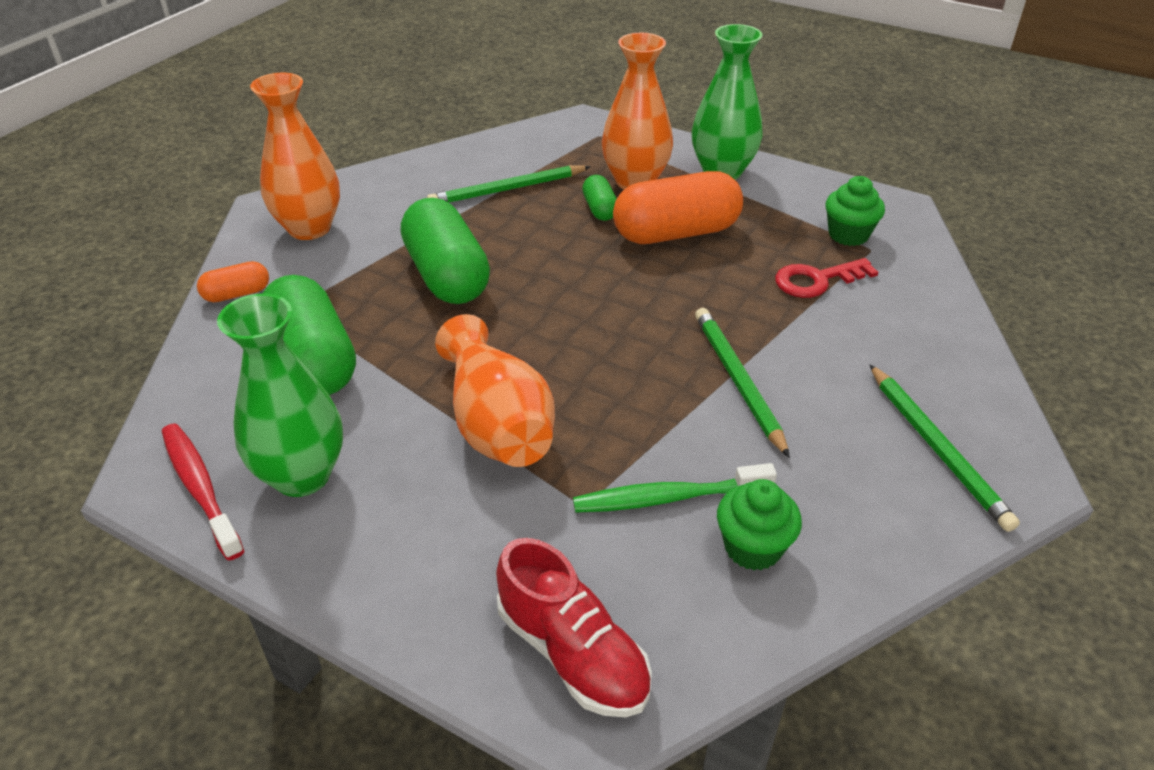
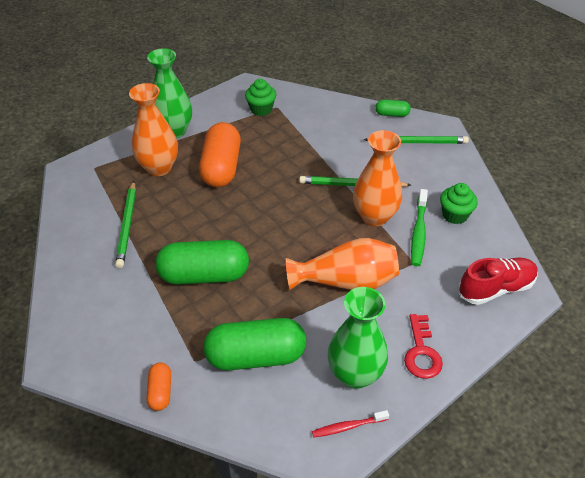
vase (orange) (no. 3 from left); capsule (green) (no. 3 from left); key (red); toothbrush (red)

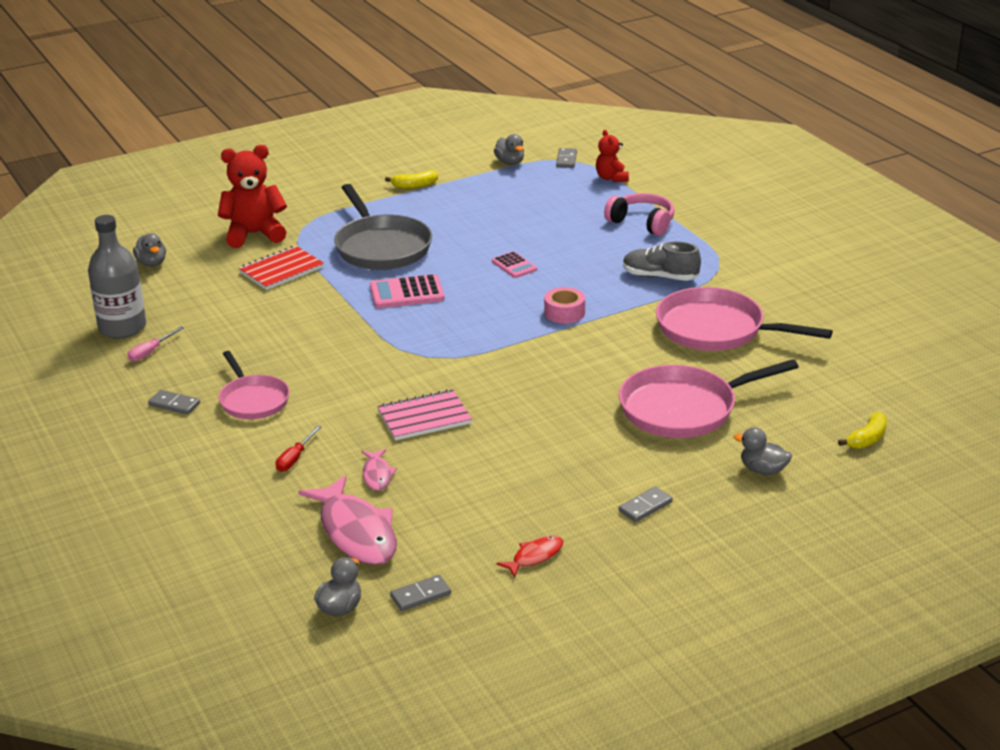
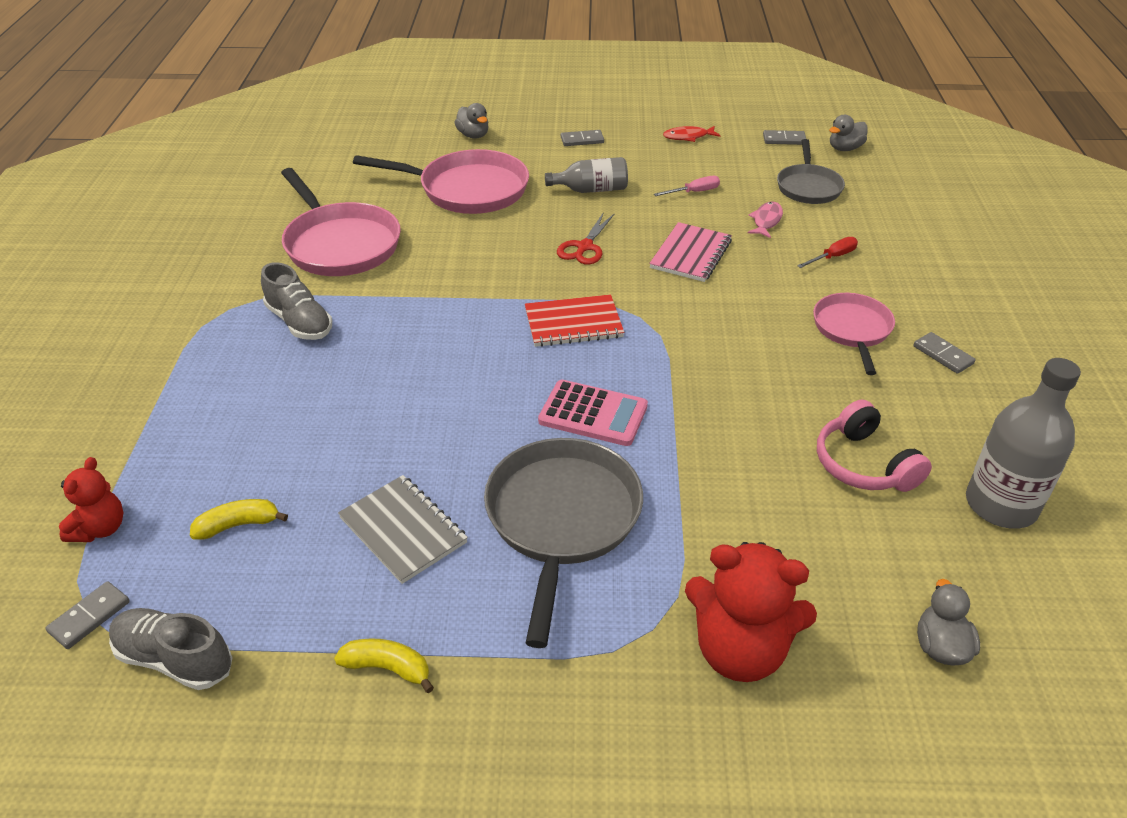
calculator (pink) (no. 2 from left in the first image); tape (pink); notebook (grey); bottle (grey) (no. 1 from left); scissors (red); screwdriver (pink); notebook (red); headphones (pink); banana (yellow) (no. 1 from left); pan (grey) (no. 2 from left); shoe (grey) (no. 1 from left); notebook (pink)

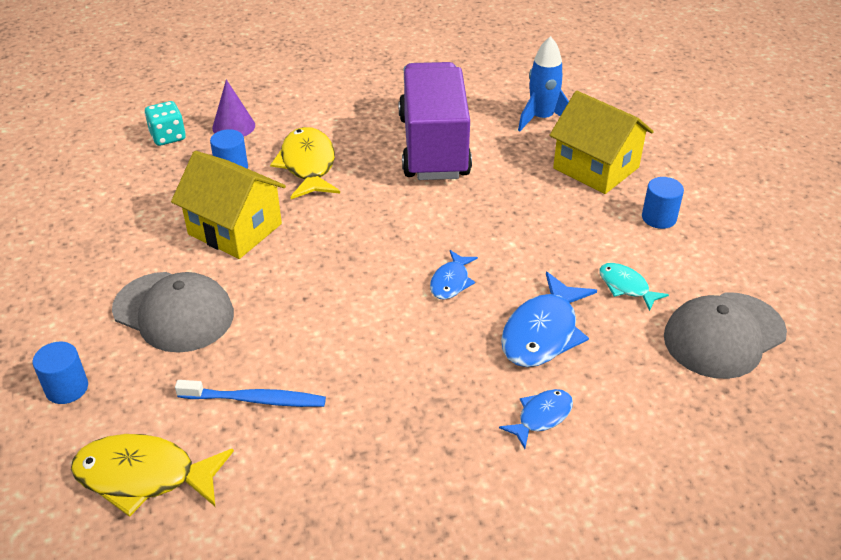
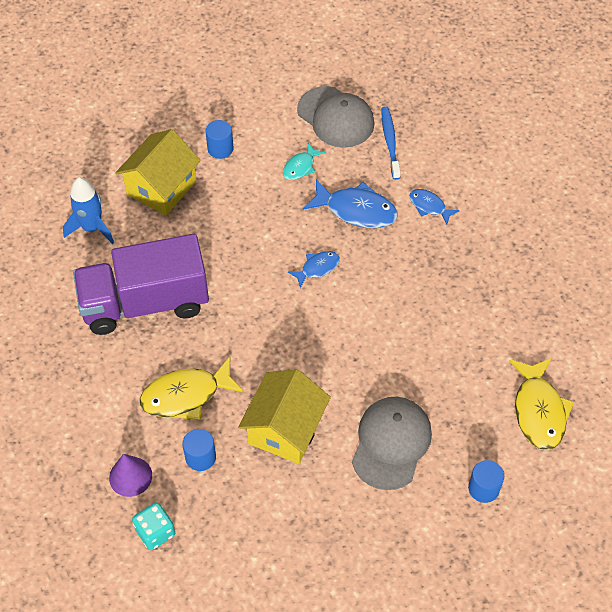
toothbrush (blue); fish (blue) (no. 1 from left)

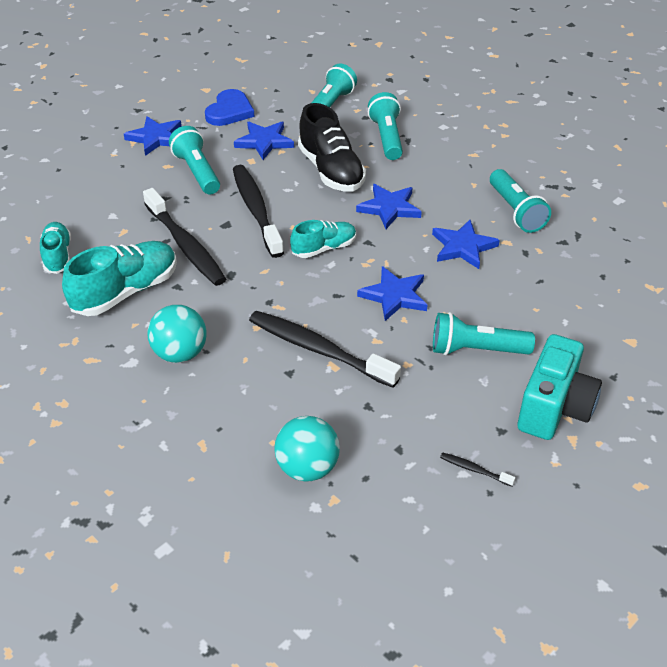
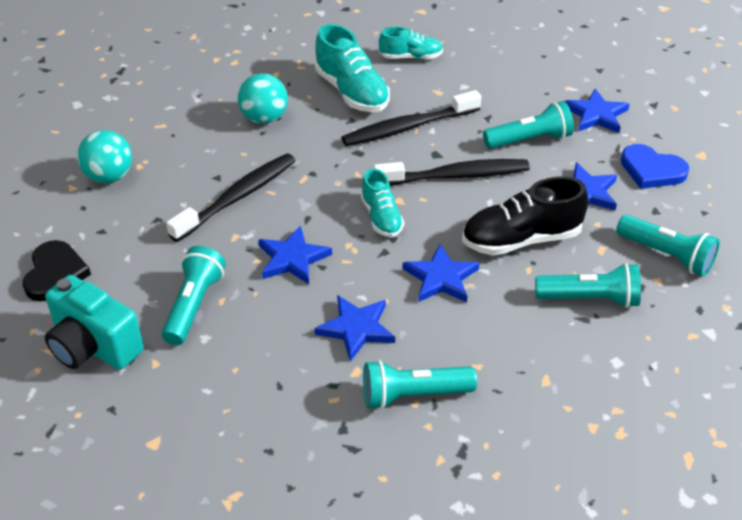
heart (black)

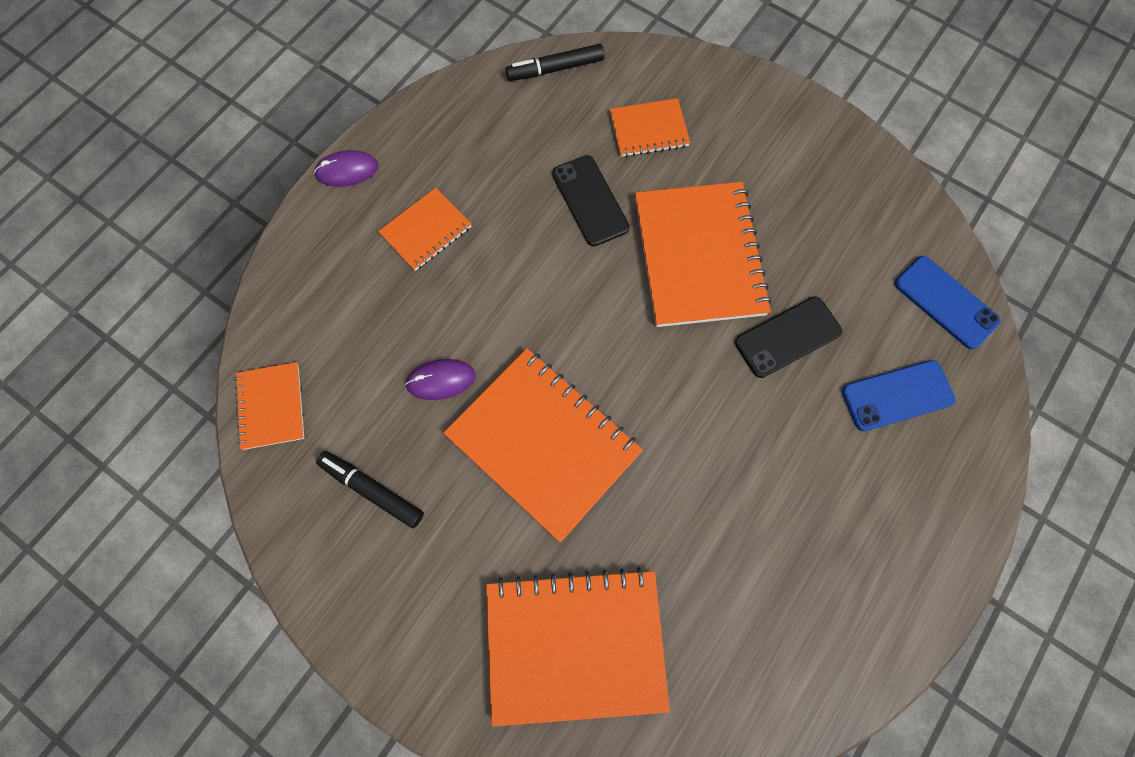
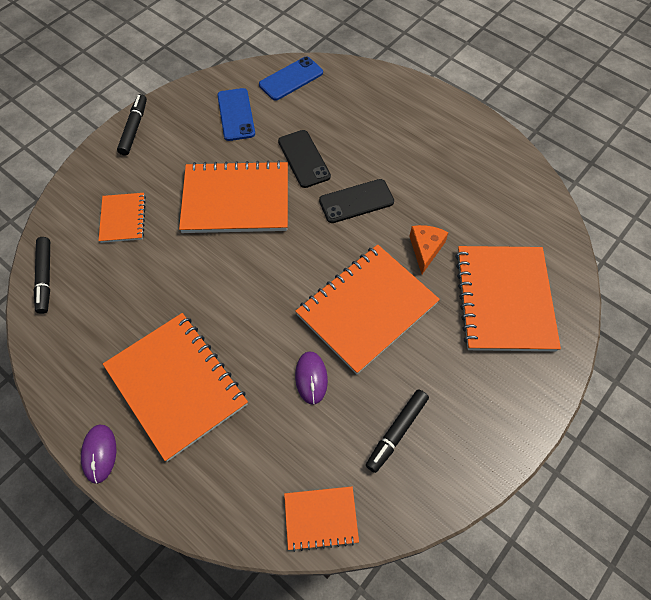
marker (black) (no. 2 from left); cheese (orange); phone (black) (no. 2 from left); phone (blue) (no. 1 from left); notebook (orange) (no. 2 from left)

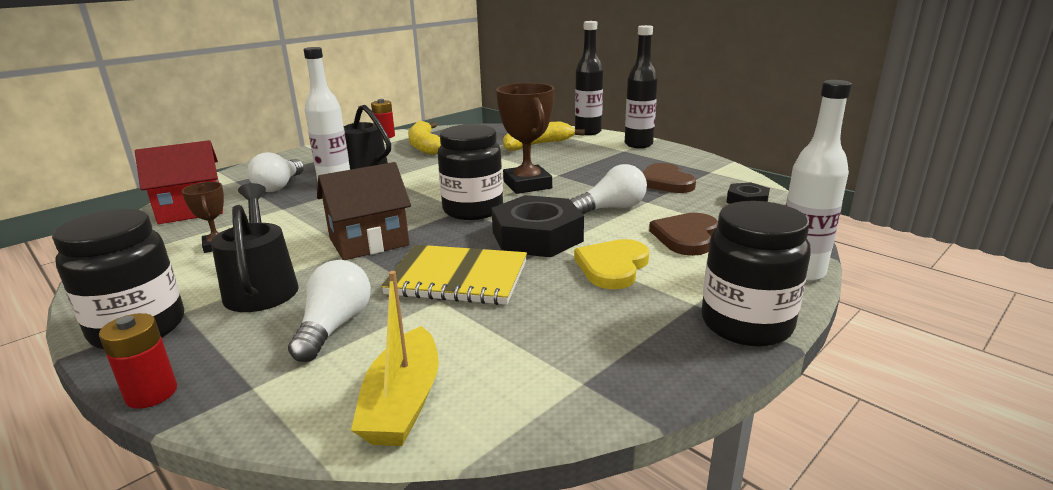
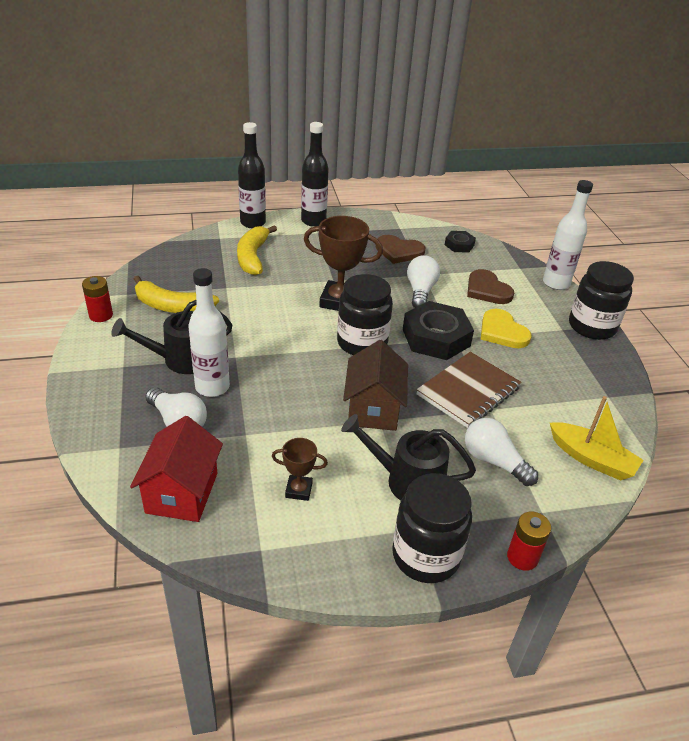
notebook (brown)

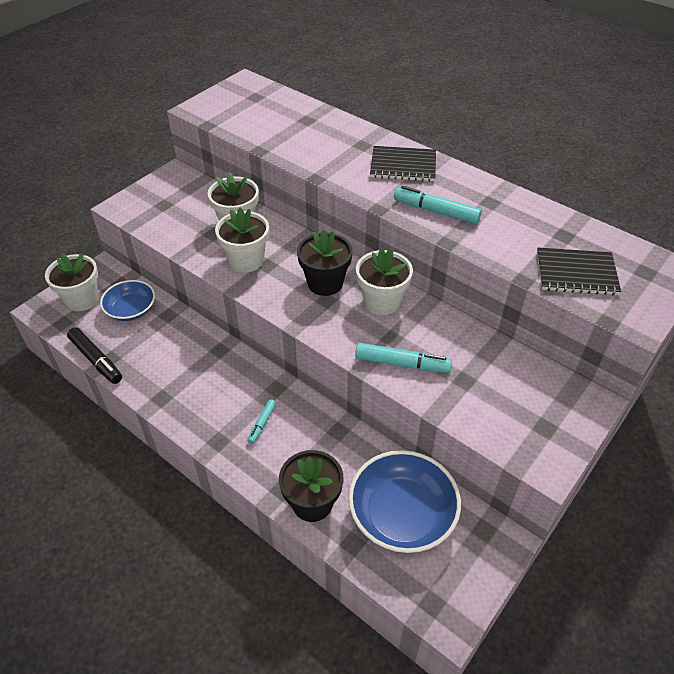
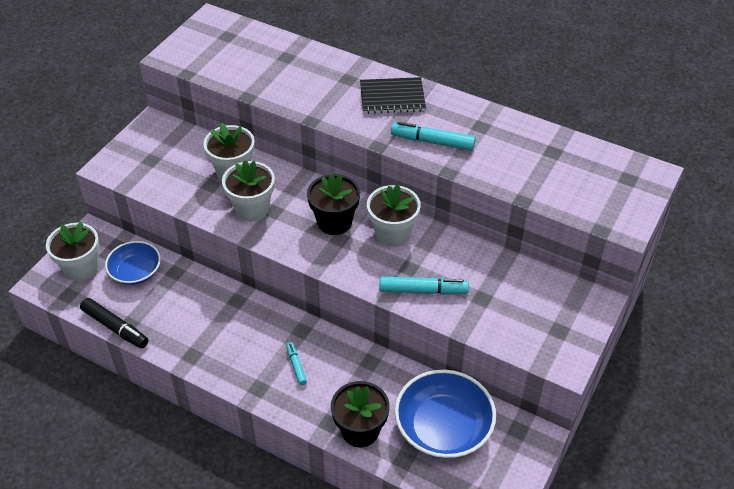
notebook (black) (no. 2 from left in the first image); marker (turquoise) (no. 1 from left)

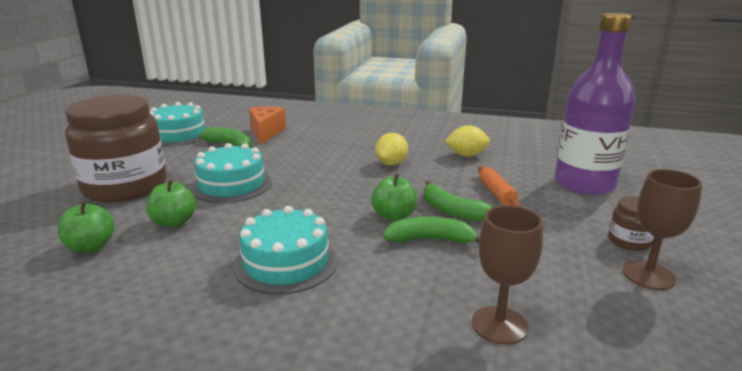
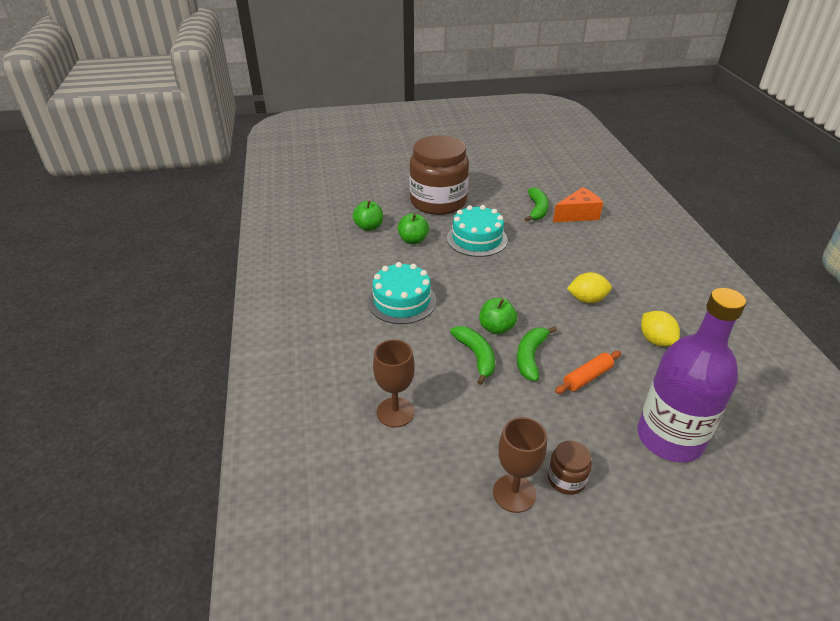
cake (turquoise) (no. 1 from left in the first image)

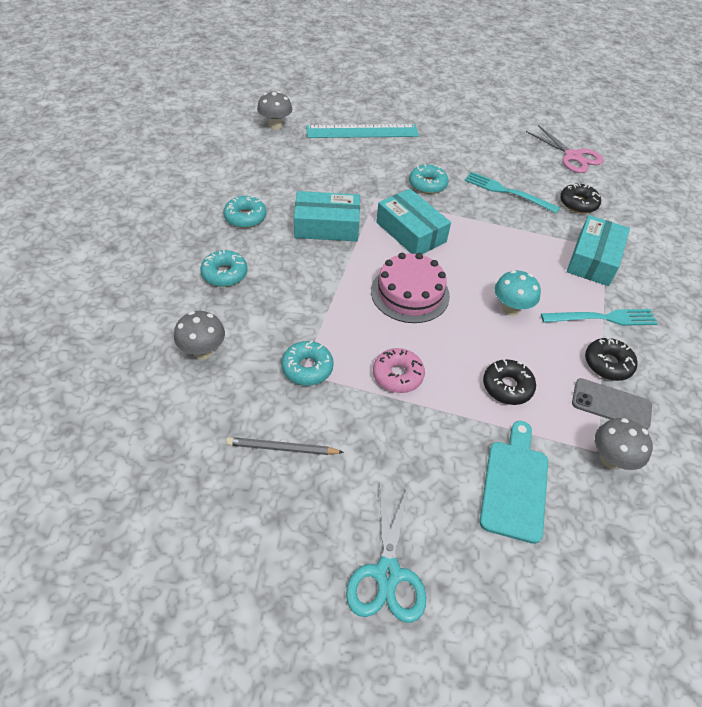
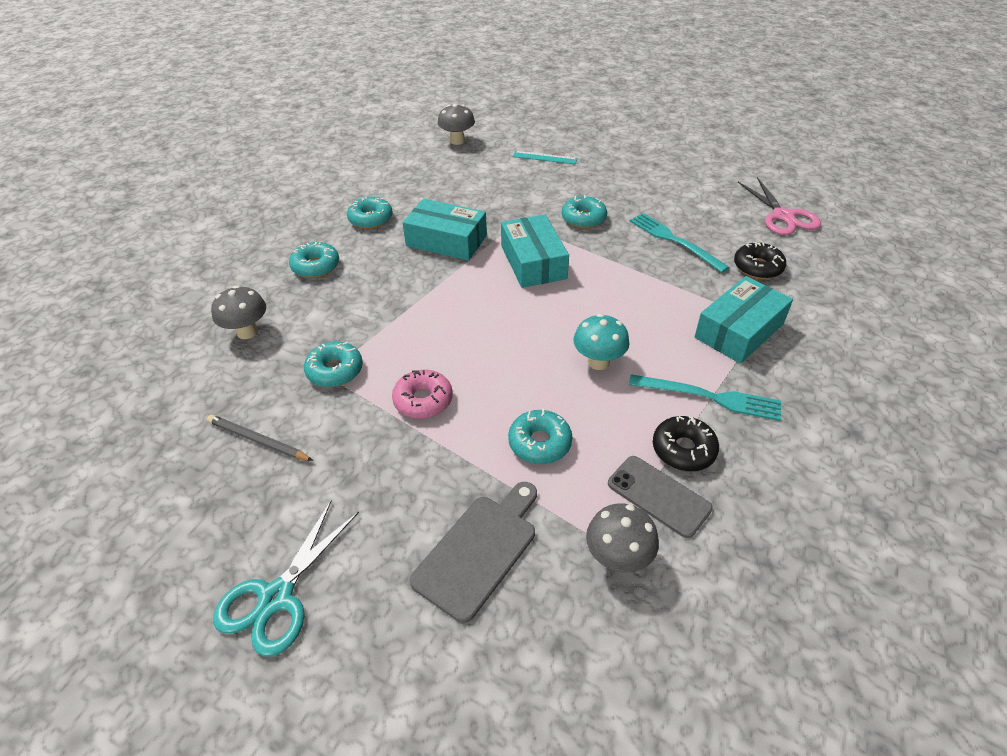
cake (pink); cutting board (grey); donut (turquoise) (no. 4 from left); ruler (turquoise)

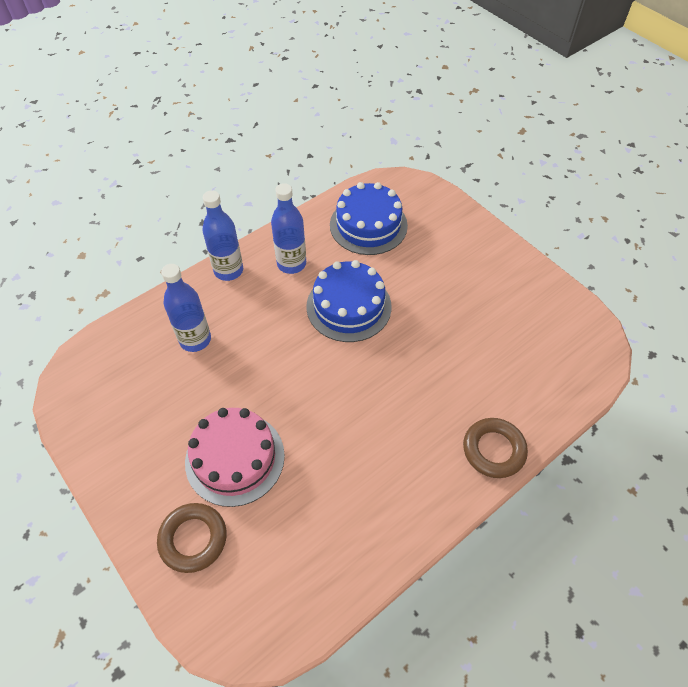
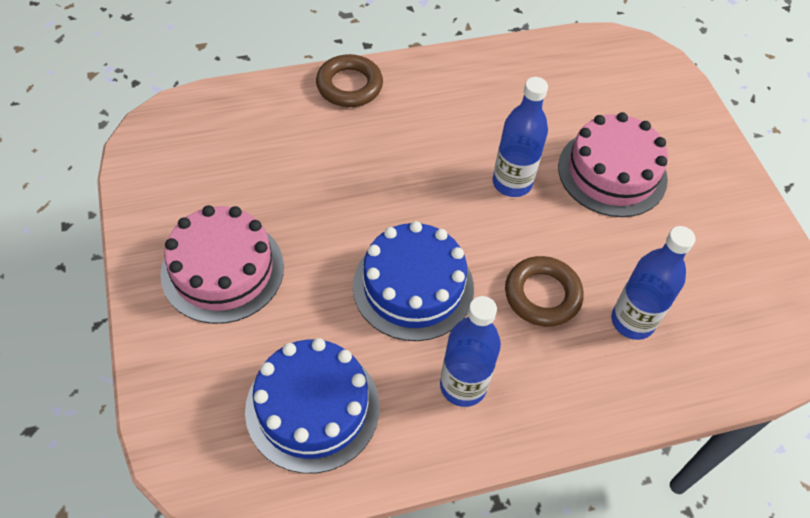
cake (pink) (no. 1 from left); ring (brown) (no. 2 from left); bottle (blue) (no. 2 from left)

